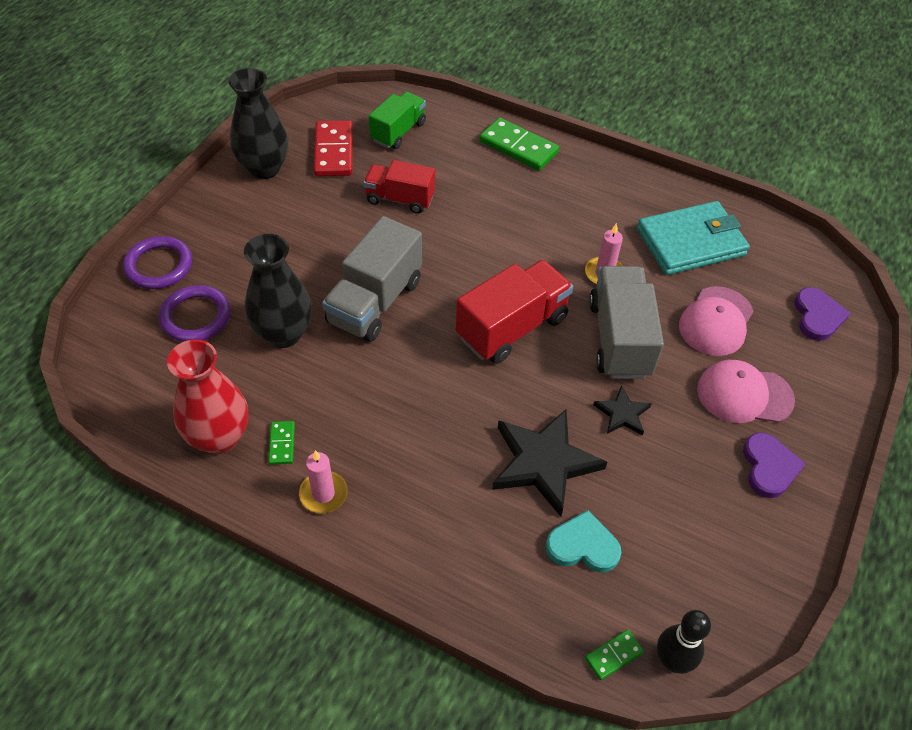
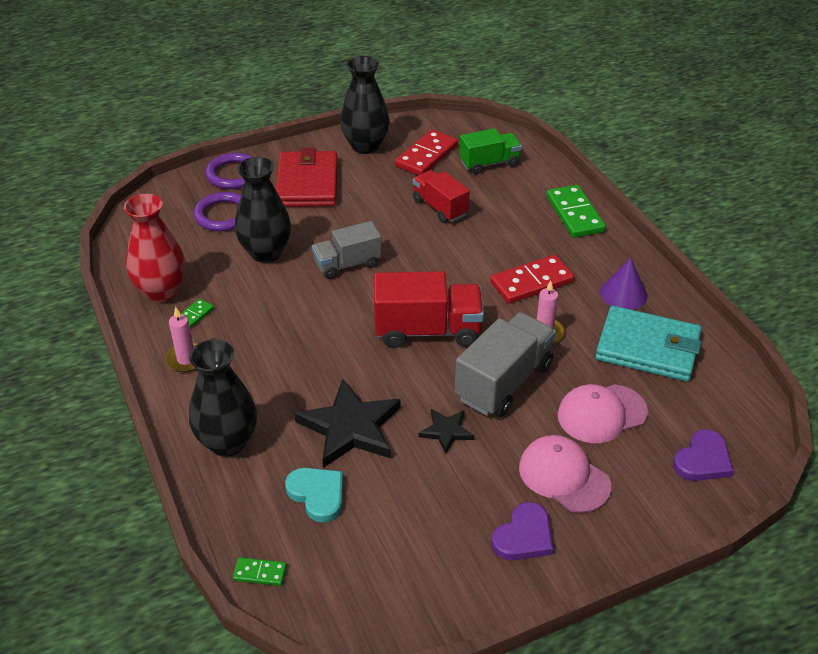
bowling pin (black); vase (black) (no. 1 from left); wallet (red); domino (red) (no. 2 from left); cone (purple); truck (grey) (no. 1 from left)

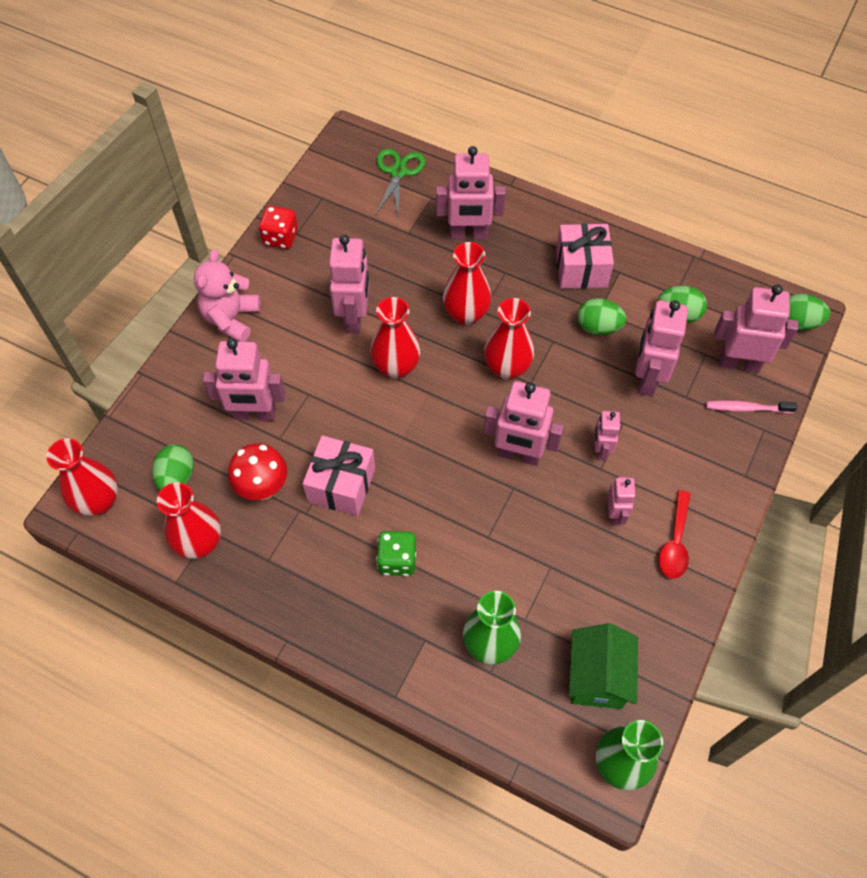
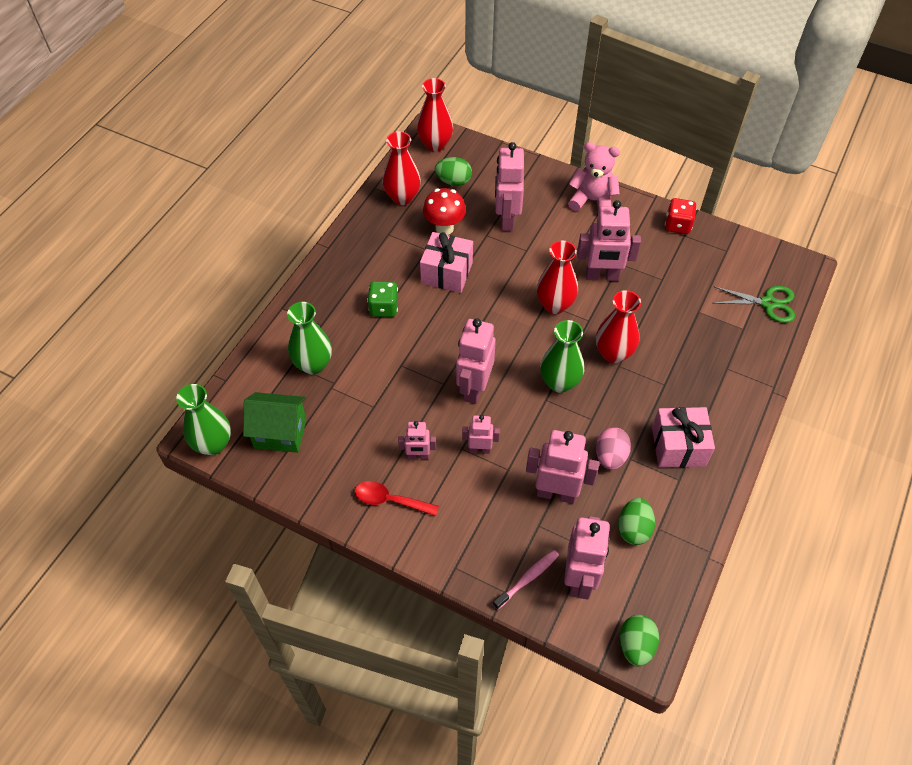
robot (pink) (no. 3 from left in the first image); vase (green) (no. 3 from left); egg (pink); toothbrush (pink)

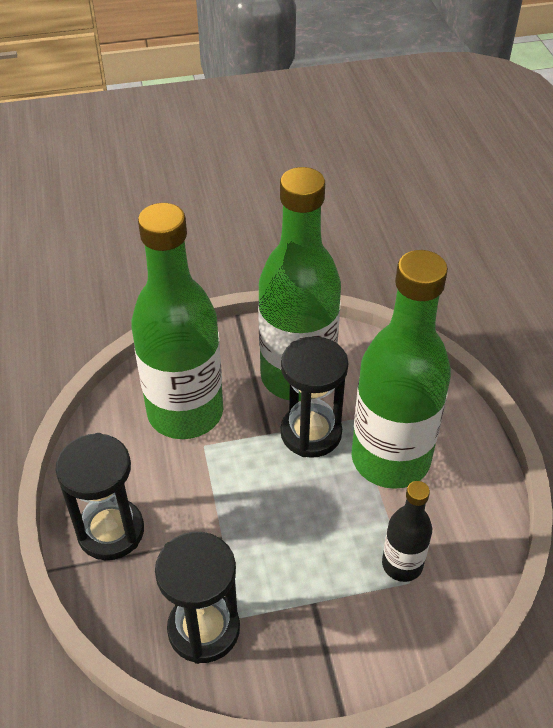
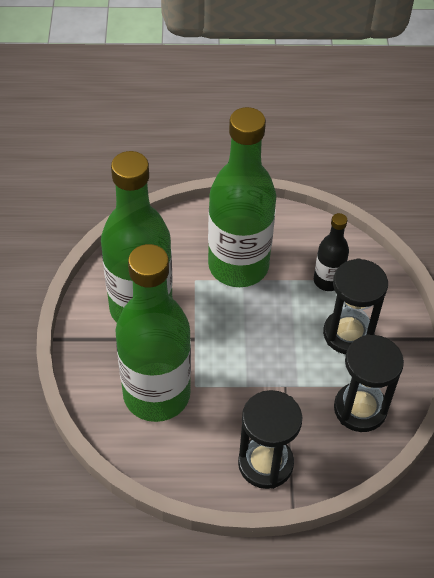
hourglass (black) (no. 2 from left)

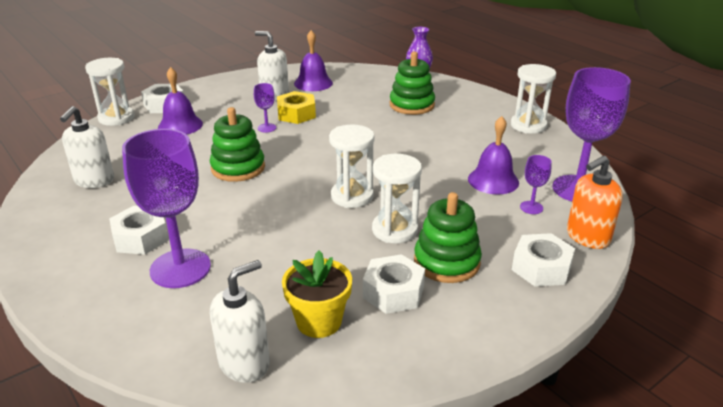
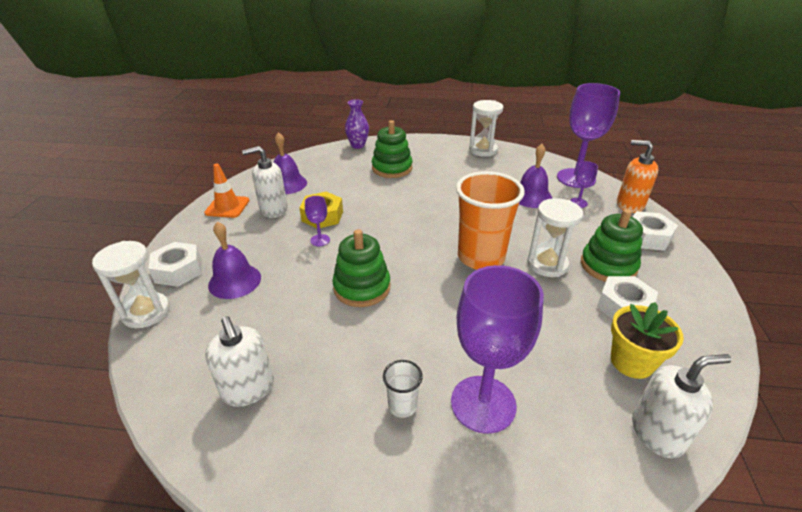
traffic cone (orange); cup (white); cup (orange); soap dispenser (white) (no. 3 from left); soap dispenser (orange)

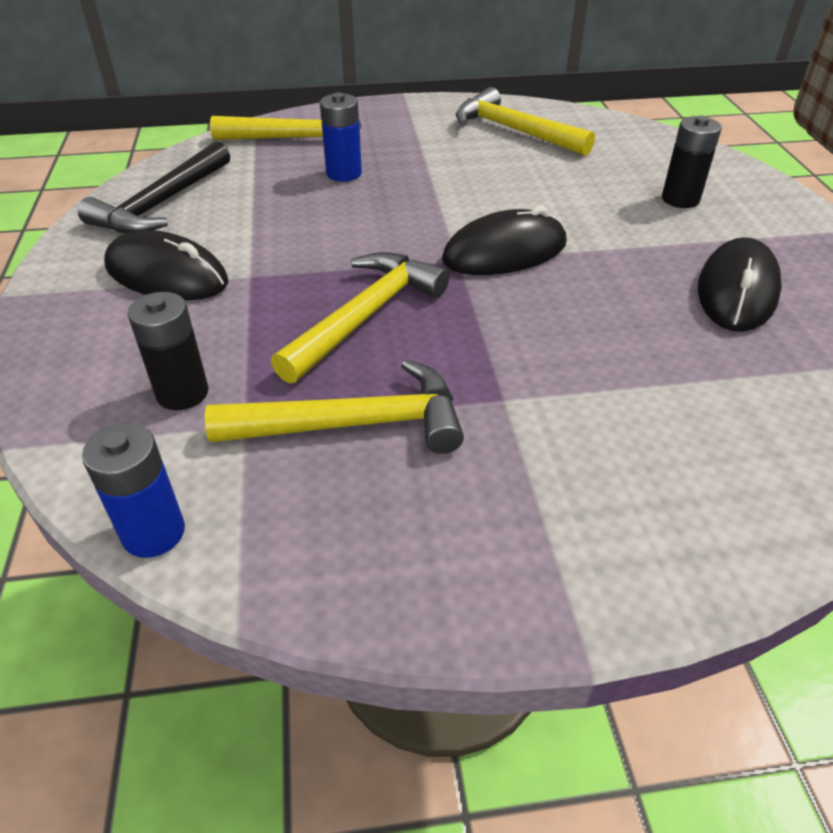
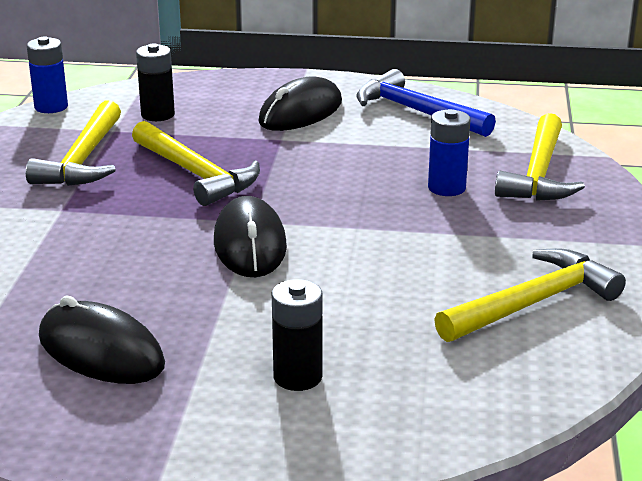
hammer (blue)

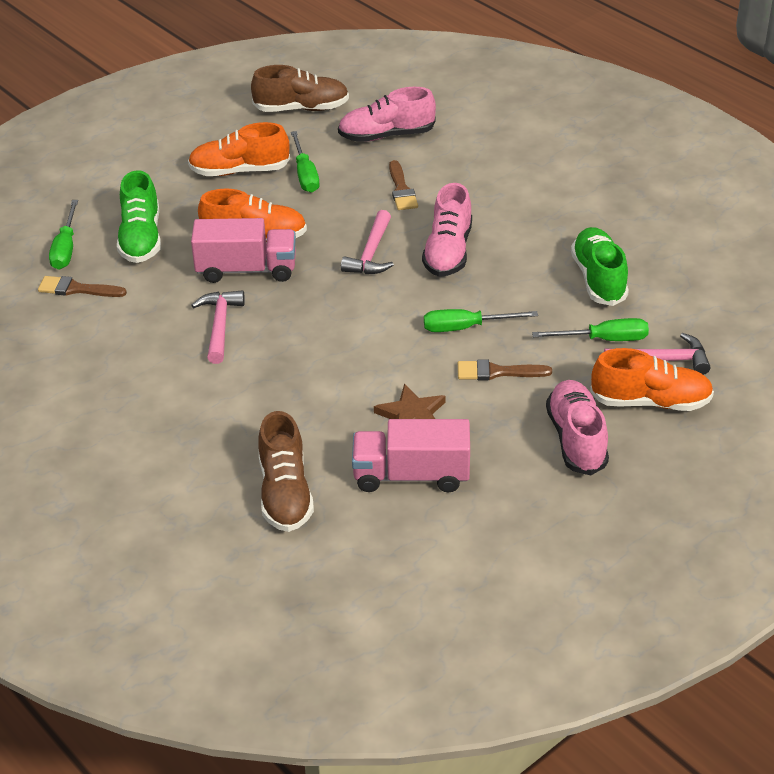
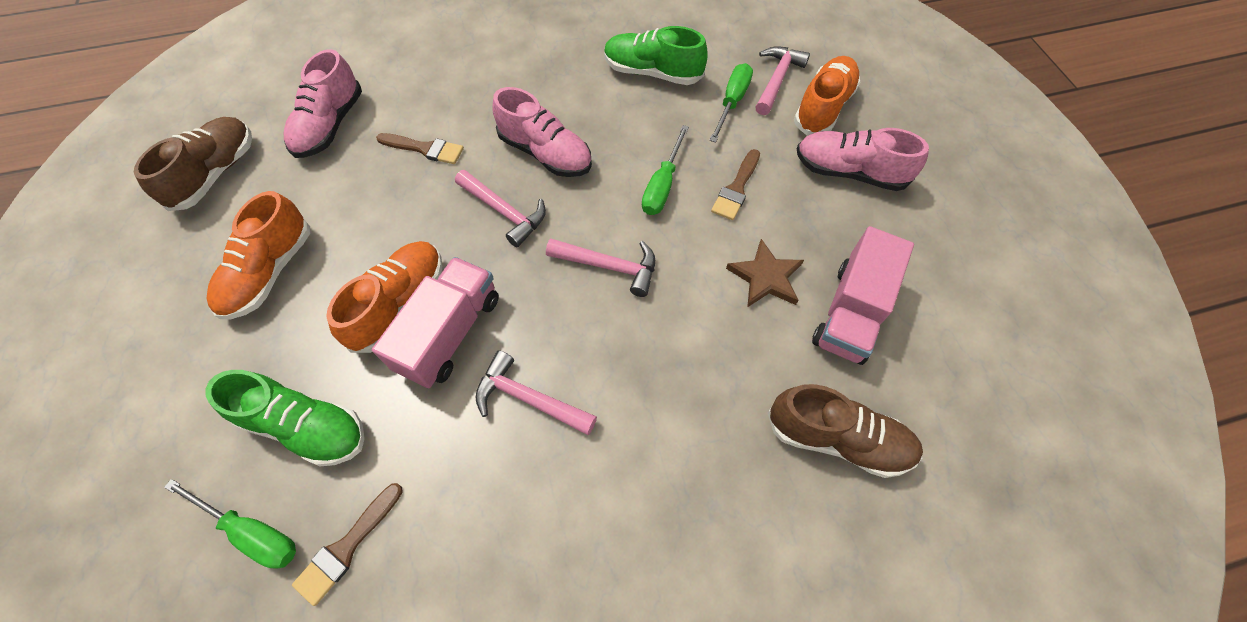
screwdriver (green) (no. 2 from left in the first image); hammer (pink) (no. 3 from left)

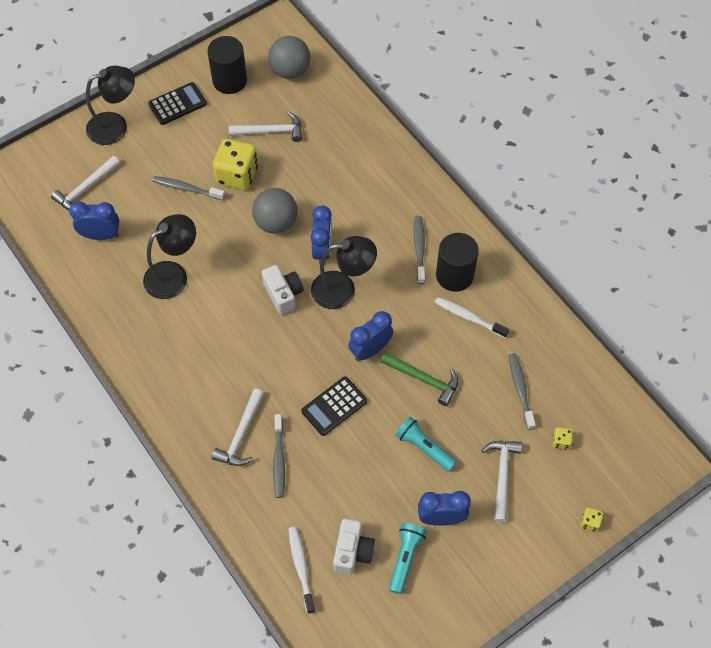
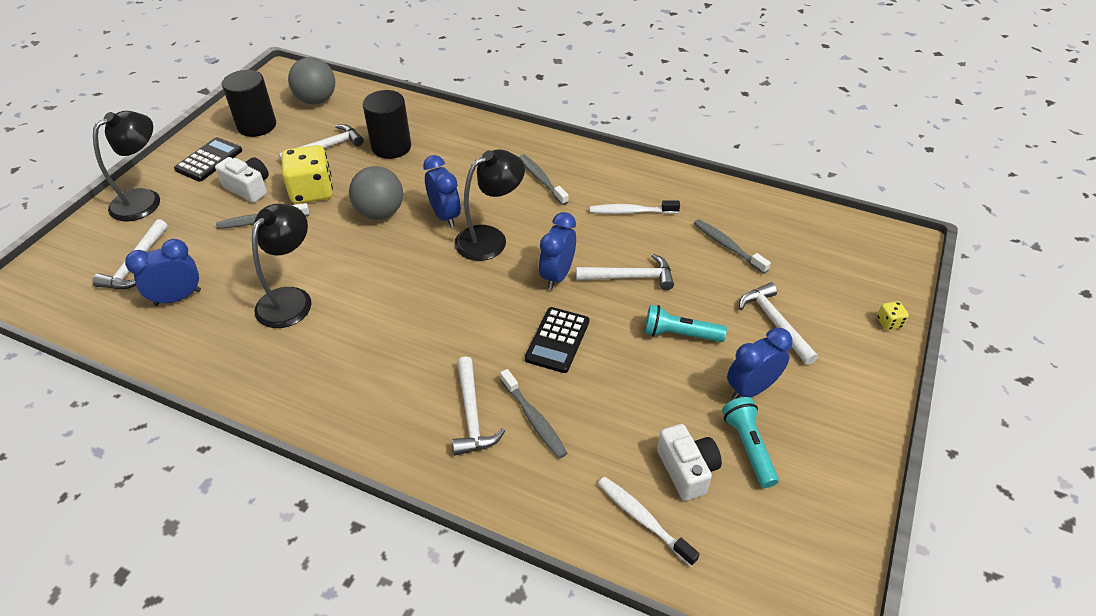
dice (yellow) (no. 2 from left in the first image); camera (white) (no. 1 from left); cylinder (black) (no. 2 from left); hammer (white) (no. 4 from left)

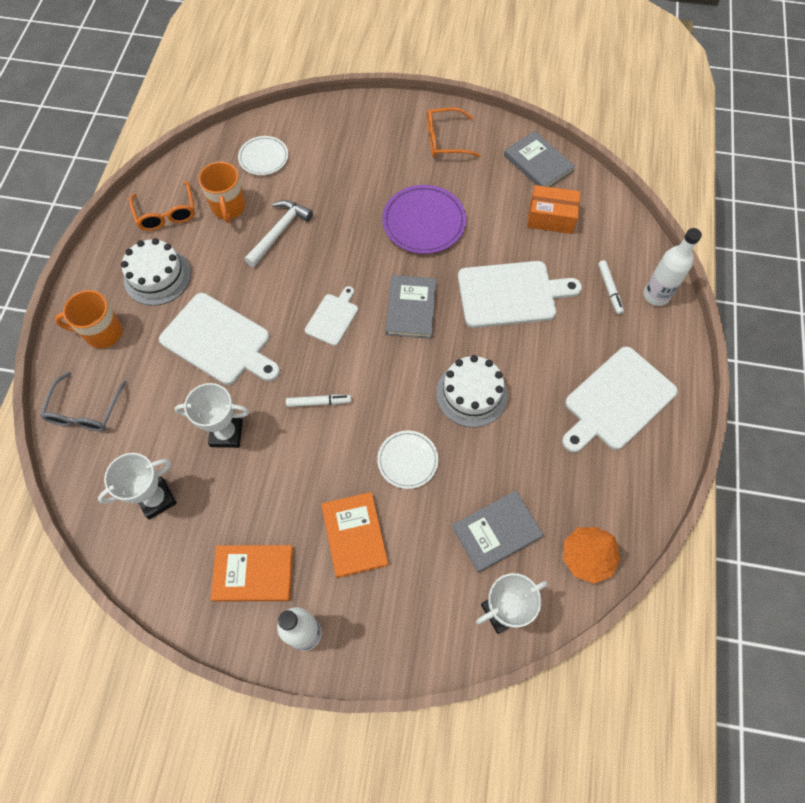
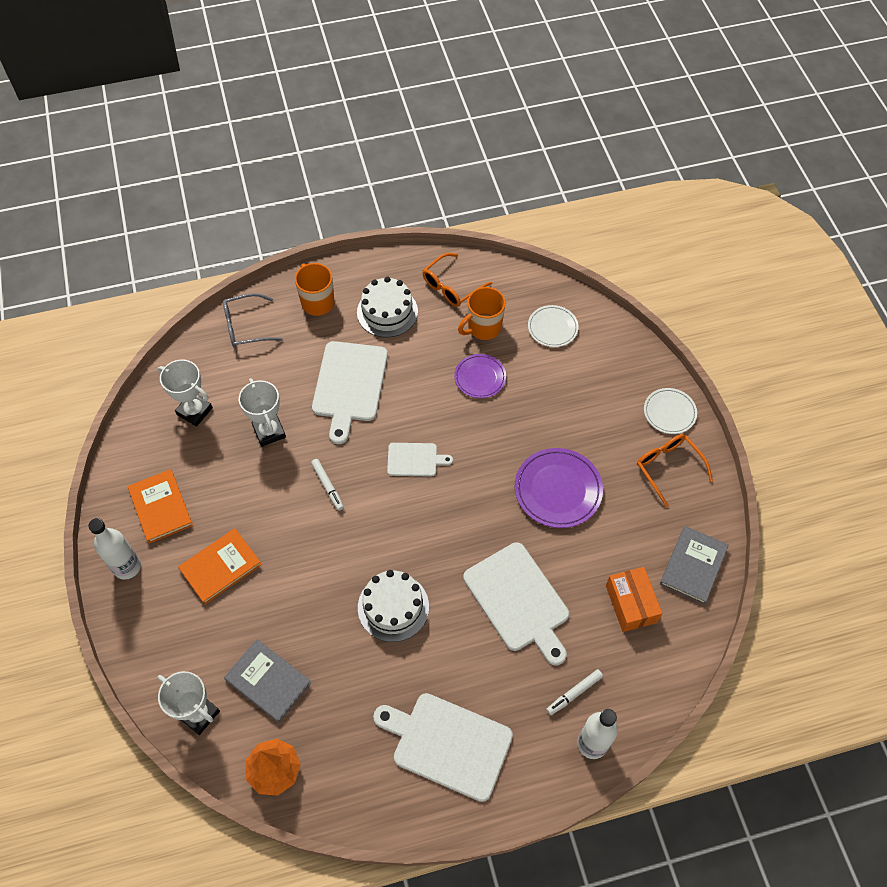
book (grey) (no. 1 from left in the first image); plate (white) (no. 2 from left); plate (purple) (no. 1 from left)

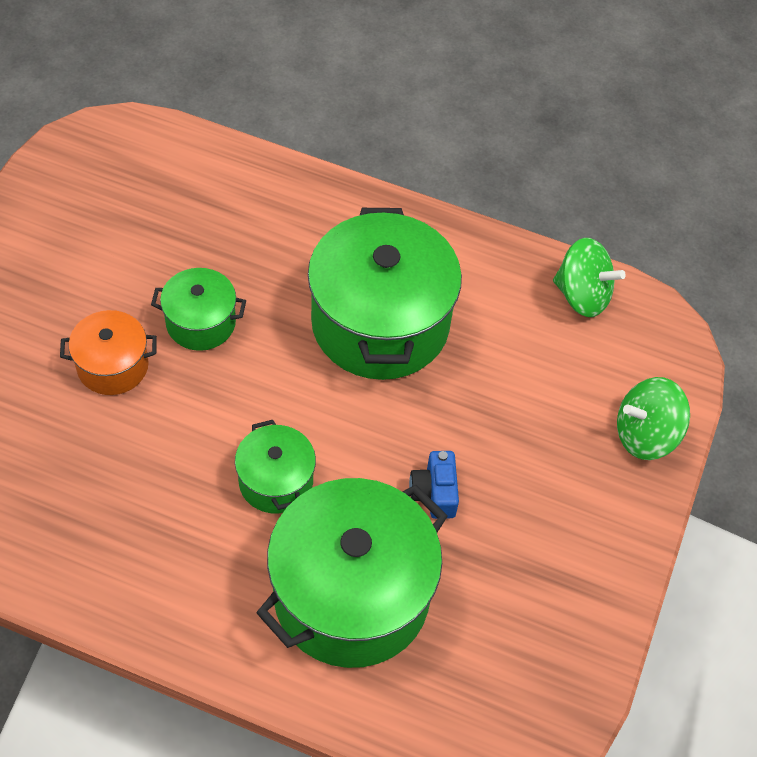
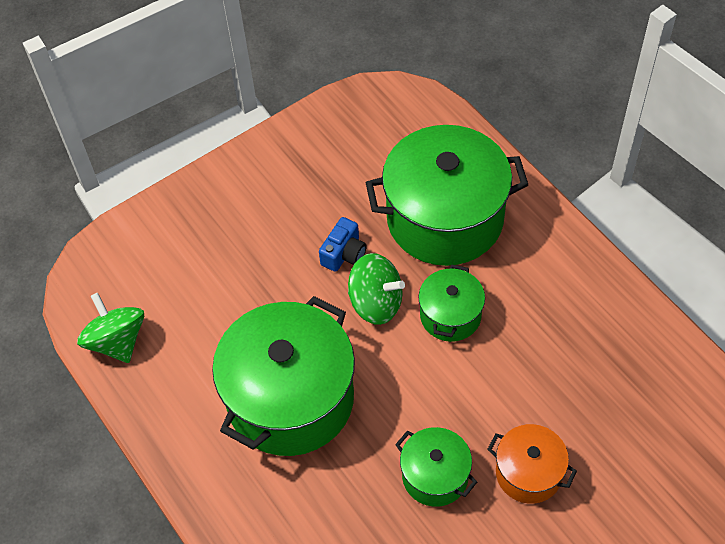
spinning top (green) (no. 2 from left)

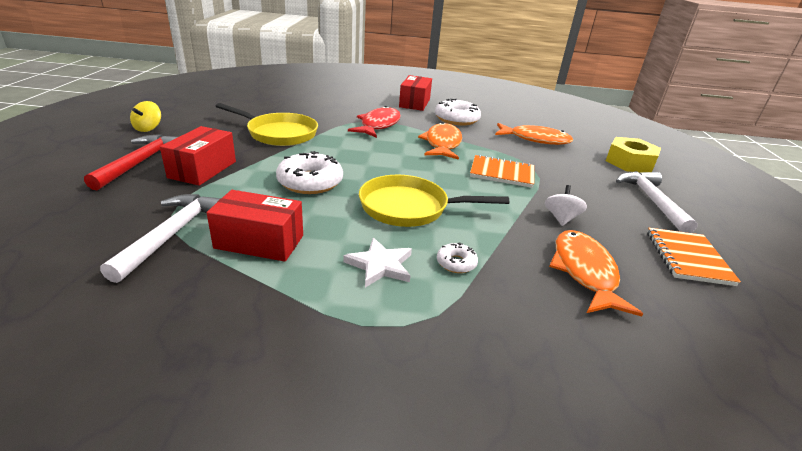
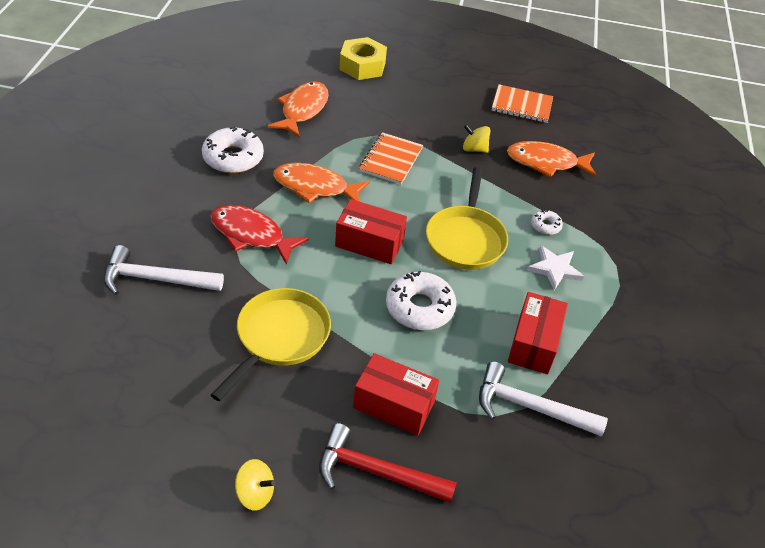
box (red) (no. 1 from left); hammer (white) (no. 1 from left); spinning top (yellow) (no. 2 from left)

